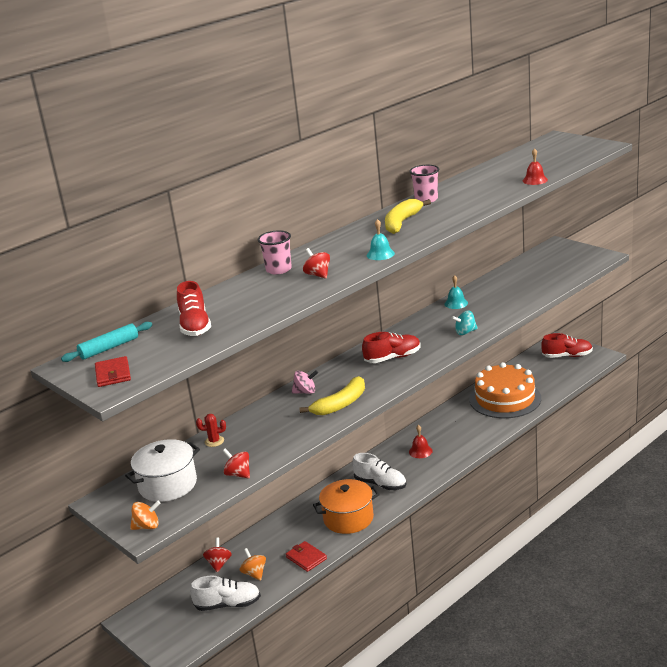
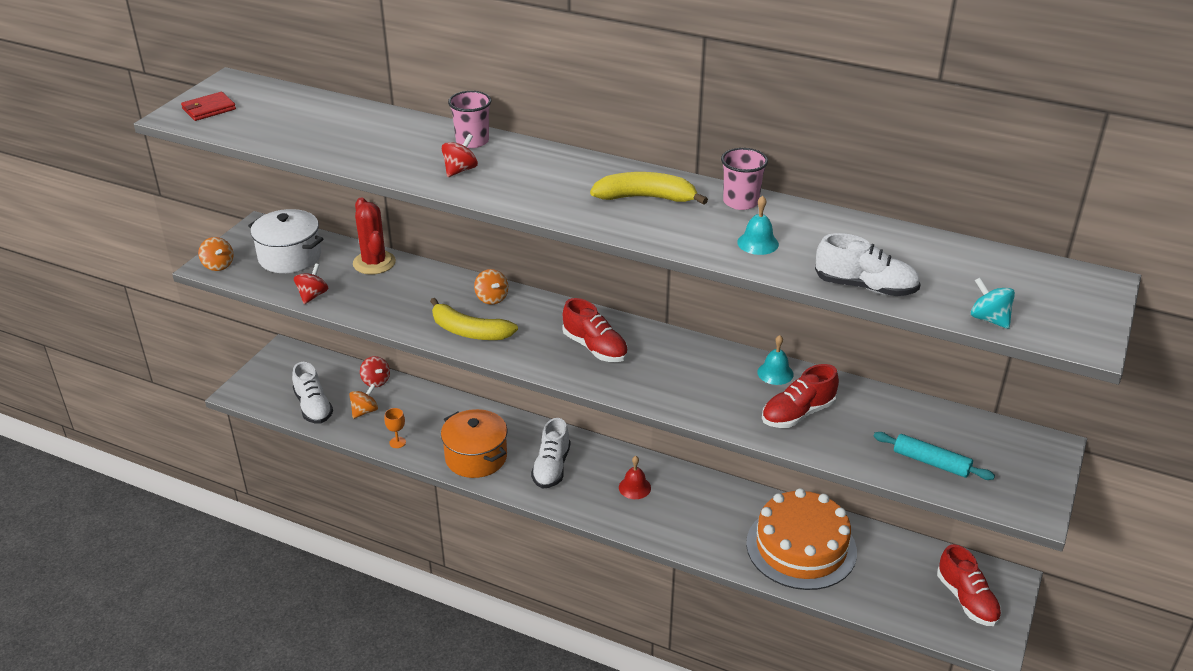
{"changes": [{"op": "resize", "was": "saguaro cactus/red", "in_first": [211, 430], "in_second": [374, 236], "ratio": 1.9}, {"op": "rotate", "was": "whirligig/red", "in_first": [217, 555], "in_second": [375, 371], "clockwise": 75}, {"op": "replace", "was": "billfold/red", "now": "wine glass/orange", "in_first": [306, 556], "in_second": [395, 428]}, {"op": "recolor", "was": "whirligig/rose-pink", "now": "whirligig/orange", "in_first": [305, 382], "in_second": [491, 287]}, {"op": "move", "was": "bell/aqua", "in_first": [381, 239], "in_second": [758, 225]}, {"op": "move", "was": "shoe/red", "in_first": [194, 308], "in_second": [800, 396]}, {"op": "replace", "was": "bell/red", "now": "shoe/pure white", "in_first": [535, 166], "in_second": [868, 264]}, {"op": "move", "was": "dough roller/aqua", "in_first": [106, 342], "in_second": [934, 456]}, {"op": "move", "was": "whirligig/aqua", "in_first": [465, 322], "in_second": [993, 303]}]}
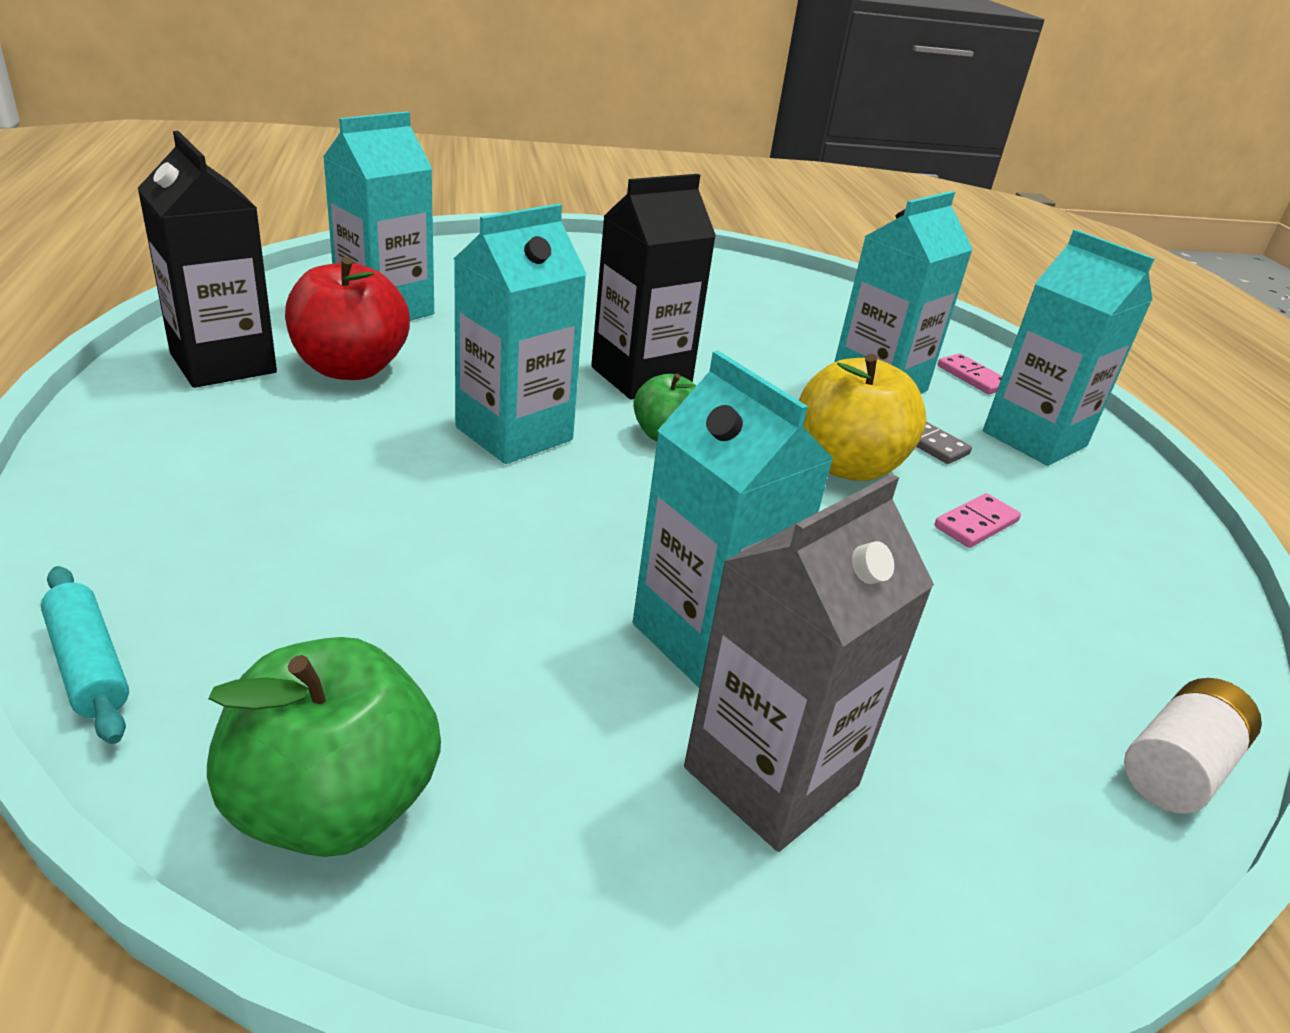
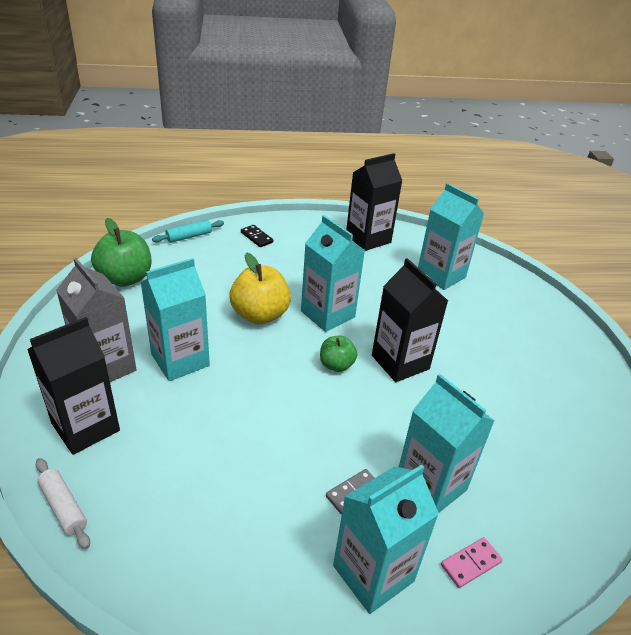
{"changes": [{"op": "insert", "now": "milk carton/jet-black", "in_second": [73, 386]}, {"op": "replace", "was": "power cell/pure white", "now": "dough roller/pure white", "in_first": [1193, 745], "in_second": [63, 503]}, {"op": "move", "was": "toy apple/bright yellow", "in_first": [863, 417], "in_second": [260, 288]}, {"op": "insert", "now": "domino tile/jet-black", "in_second": [257, 236]}, {"op": "delete", "was": "toy apple/red", "in_first": [347, 318]}, {"op": "delete", "was": "domino tile/rose-pink", "in_first": [977, 520]}]}
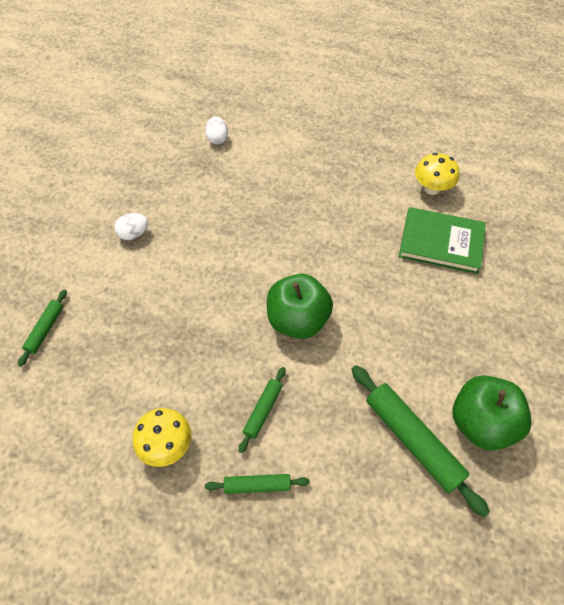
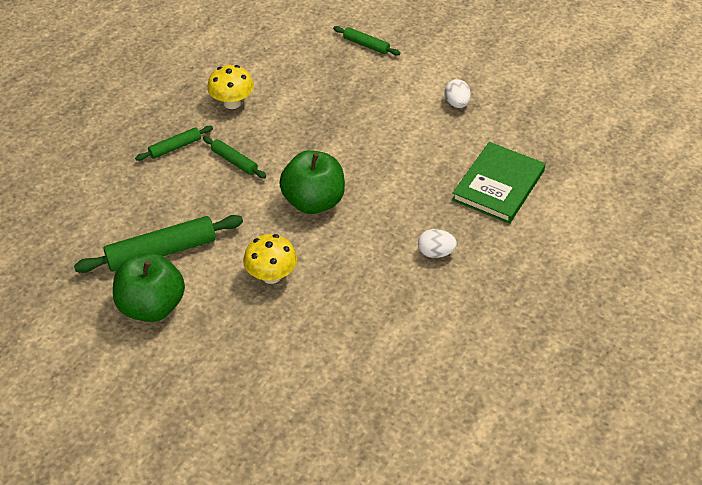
{"changes": [{"op": "rotate", "was": "dough roller/green", "in_first": [257, 484], "in_second": [174, 143], "clockwise": 45}, {"op": "move", "was": "toadstool/bright yellow", "in_first": [437, 174], "in_second": [270, 259]}, {"op": "move", "was": "toy egg/pure white", "in_first": [216, 130], "in_second": [437, 243]}, {"op": "move", "was": "book/green", "in_first": [442, 240], "in_second": [499, 183]}]}
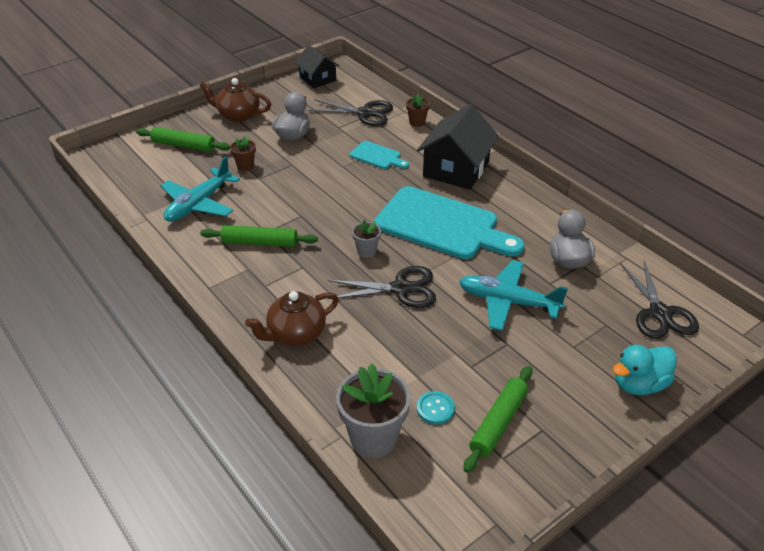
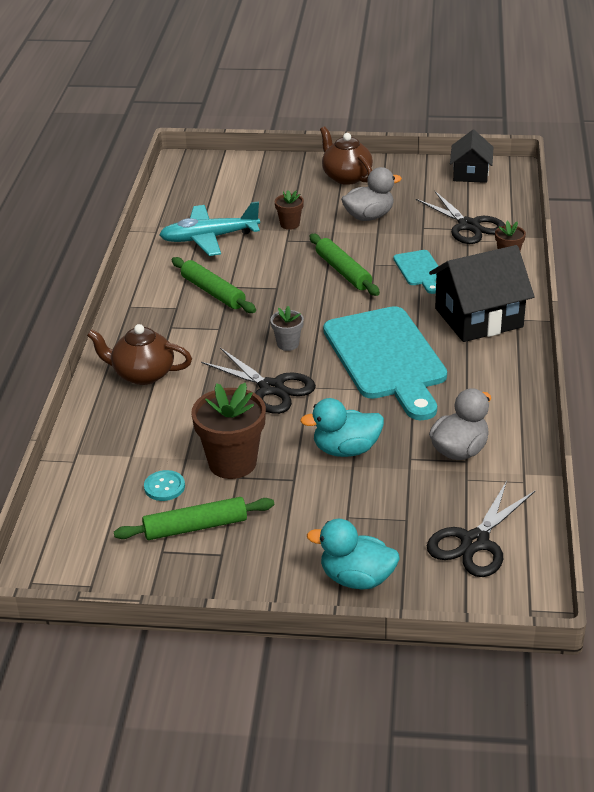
{"changes": [{"op": "insert", "now": "plant pot/brown", "in_second": [228, 431]}, {"op": "replace", "was": "toy plane/aqua", "now": "toy duck/aqua", "in_first": [513, 295], "in_second": [342, 427]}, {"op": "move", "was": "dough roller/green", "in_first": [183, 139], "in_second": [344, 265]}, {"op": "delete", "was": "plant pot/gray", "in_first": [373, 411]}]}
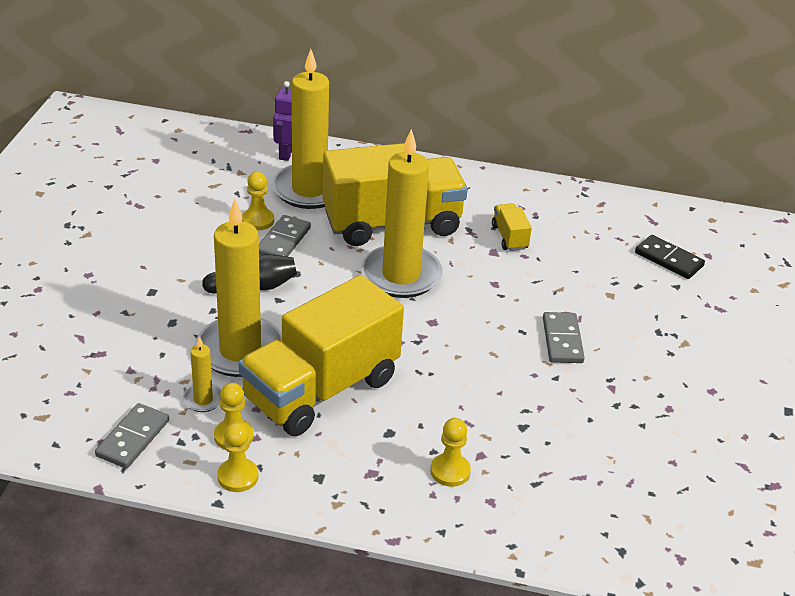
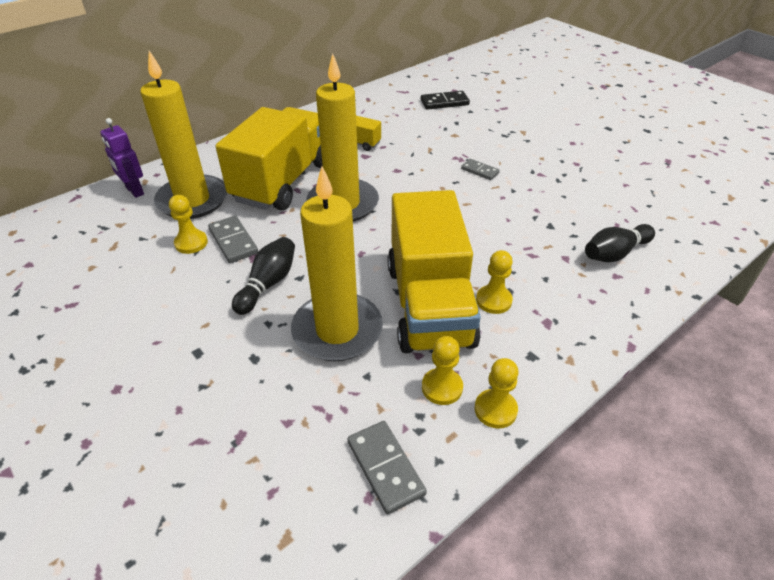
{"changes": [{"op": "resize", "was": "domino tile/gray", "in_first": [564, 337], "in_second": [480, 169], "ratio": 0.65}, {"op": "move", "was": "game pawn/bright yellow", "in_first": [450, 452], "in_second": [494, 282]}, {"op": "insert", "now": "skittle/jet-black", "in_second": [620, 243]}, {"op": "delete", "was": "candle/bright yellow", "in_first": [202, 374]}]}
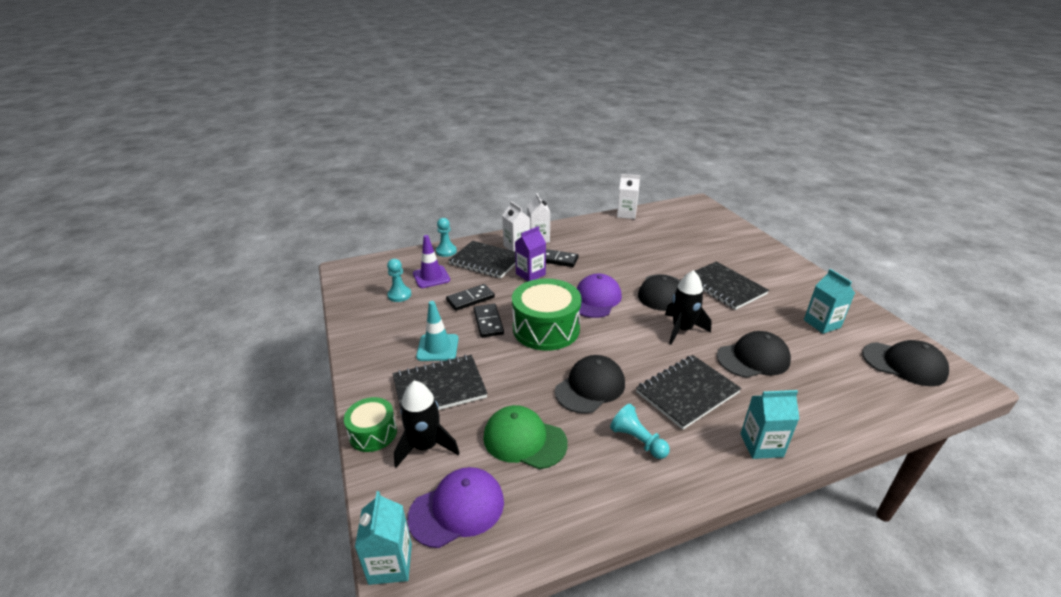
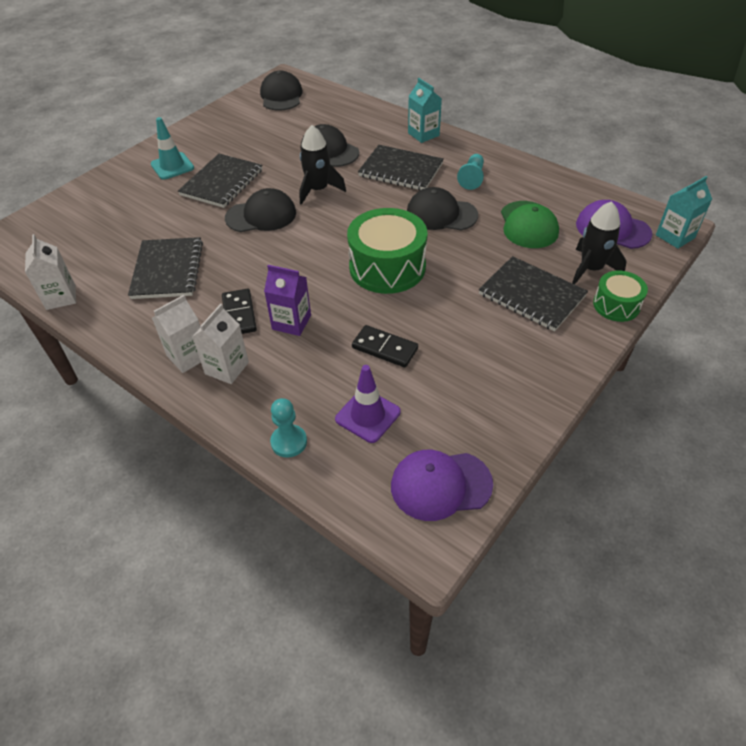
{"changes": [{"op": "move", "was": "exercise book/jet-black", "in_first": [482, 259], "in_second": [165, 268]}, {"op": "move", "was": "traffic cone/aqua", "in_first": [437, 331], "in_second": [172, 148]}, {"op": "move", "was": "peaked cap/royal purple", "in_first": [599, 295], "in_second": [442, 485]}, {"op": "delete", "was": "game pawn/aqua", "in_first": [399, 280]}, {"op": "delete", "was": "domino tile/jet-black", "in_first": [489, 321]}, {"op": "delete", "was": "milk carton/aqua", "in_first": [829, 301]}]}
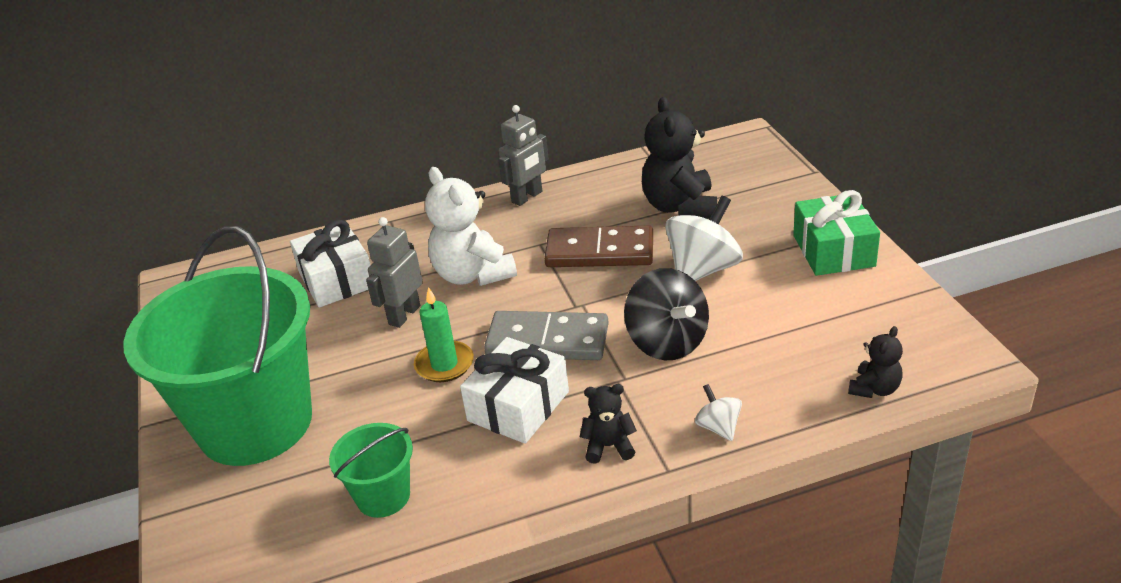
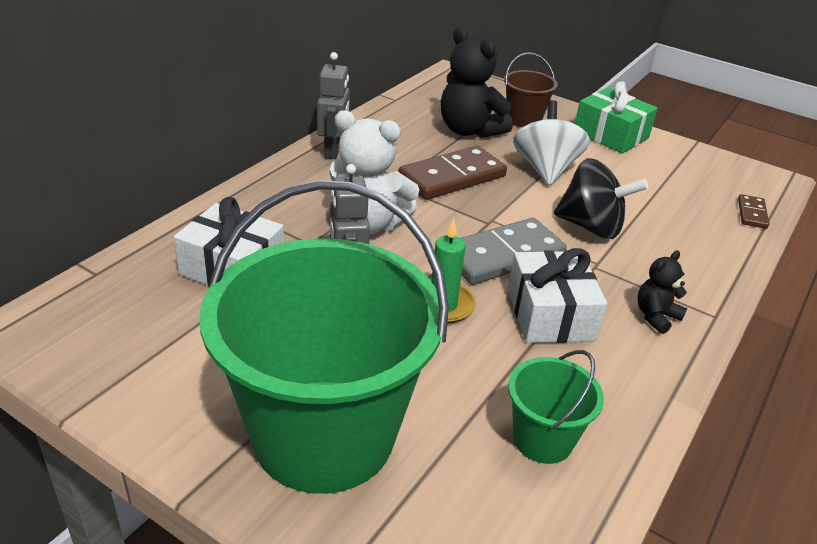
{"changes": [{"op": "insert", "now": "bucket/brown", "in_second": [531, 89]}, {"op": "replace", "was": "stuffed bear/jet-black", "now": "domino tile/brown", "in_first": [875, 362], "in_second": [753, 211]}, {"op": "delete", "was": "whirligig/pure white", "in_first": [718, 412]}]}
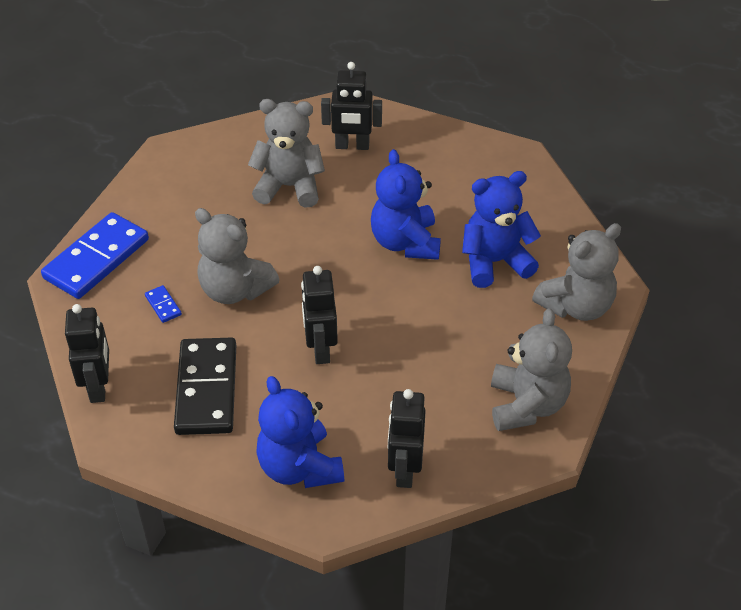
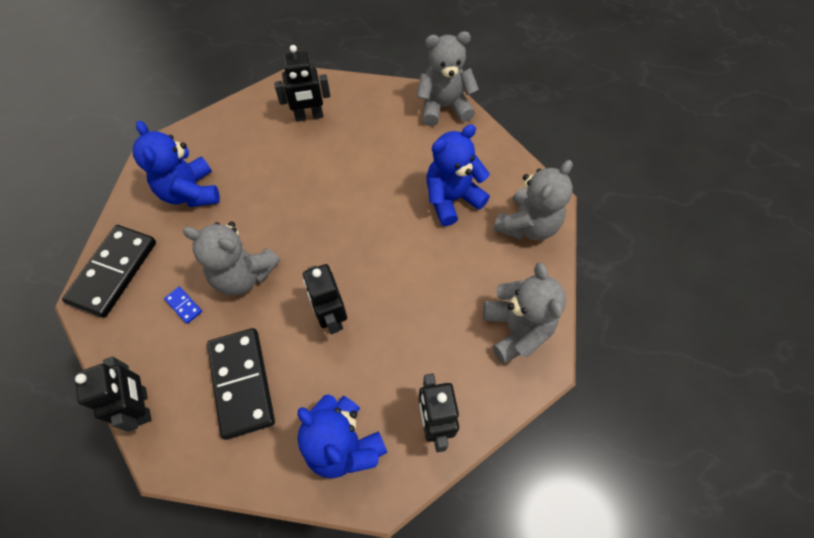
{"changes": [{"op": "recolor", "was": "domino tile/cobalt", "now": "domino tile/jet-black", "in_first": [95, 255], "in_second": [109, 271]}, {"op": "move", "was": "stuffed bear/cobalt", "in_first": [406, 204], "in_second": [176, 163]}, {"op": "move", "was": "stuffed bear/gray", "in_first": [286, 153], "in_second": [447, 78]}]}
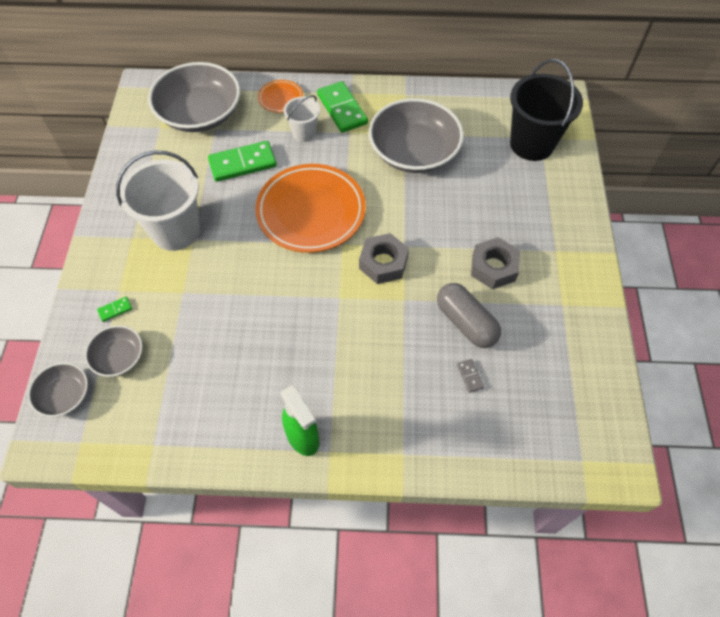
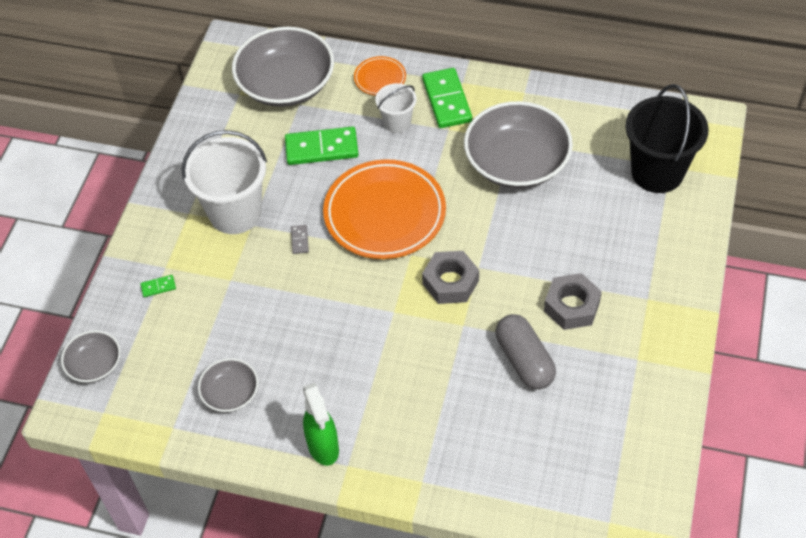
{"changes": [{"op": "move", "was": "deep dish/gray", "in_first": [114, 351], "in_second": [228, 385]}, {"op": "move", "was": "domino tile/gray", "in_first": [470, 376], "in_second": [300, 239]}]}
